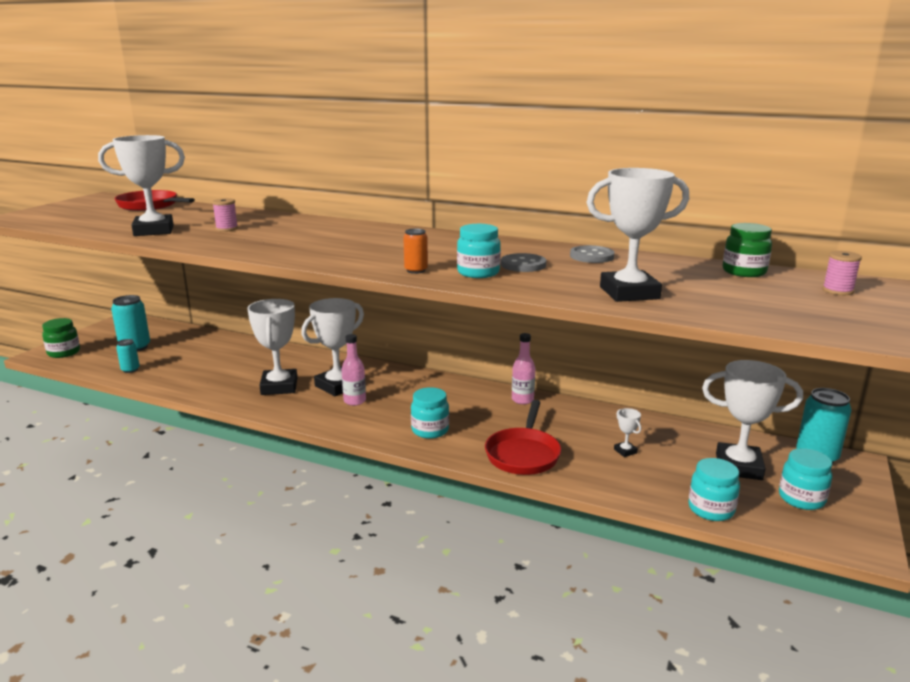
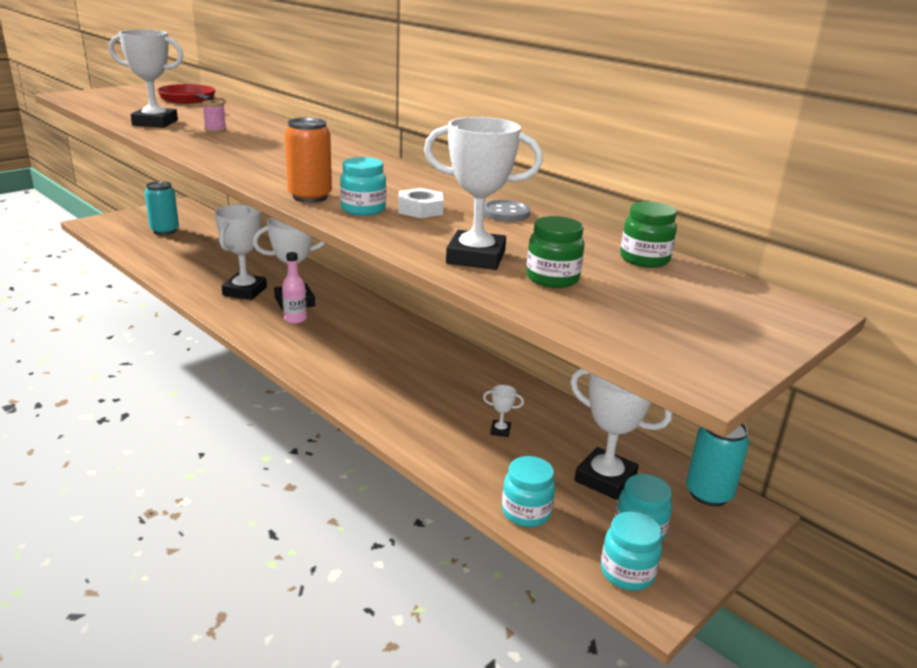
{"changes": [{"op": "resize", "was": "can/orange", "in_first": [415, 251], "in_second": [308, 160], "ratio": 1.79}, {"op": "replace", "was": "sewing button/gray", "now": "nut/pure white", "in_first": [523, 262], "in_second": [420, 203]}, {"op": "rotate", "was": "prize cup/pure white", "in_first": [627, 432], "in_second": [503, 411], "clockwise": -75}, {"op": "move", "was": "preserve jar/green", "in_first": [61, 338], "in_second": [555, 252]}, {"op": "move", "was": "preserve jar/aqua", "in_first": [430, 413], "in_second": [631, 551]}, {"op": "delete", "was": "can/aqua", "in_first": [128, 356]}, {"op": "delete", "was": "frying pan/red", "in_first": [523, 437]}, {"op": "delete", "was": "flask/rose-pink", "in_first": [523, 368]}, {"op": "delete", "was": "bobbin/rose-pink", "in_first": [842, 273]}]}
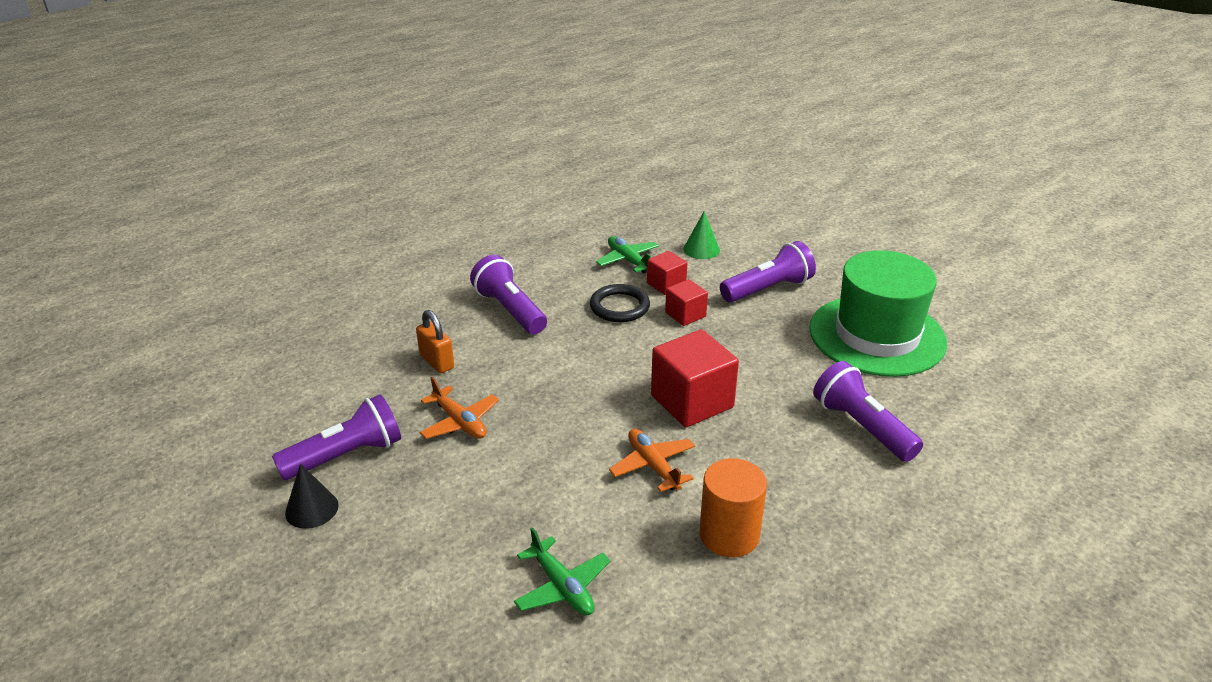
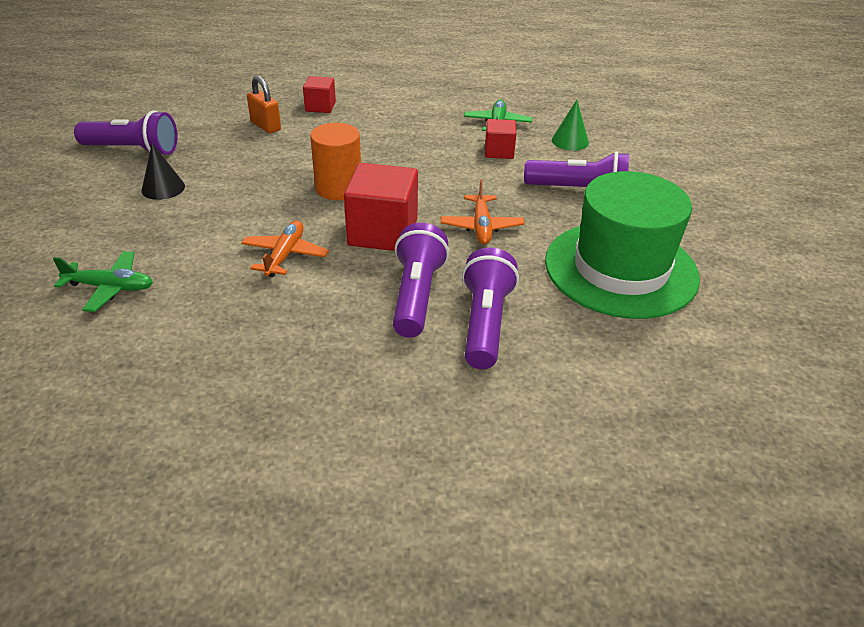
{"changes": [{"op": "rotate", "was": "toy plane/green", "in_first": [562, 571], "in_second": [103, 281], "clockwise": -90}, {"op": "move", "was": "cone shape/jet-black", "in_first": [312, 496], "in_second": [163, 171]}, {"op": "rotate", "was": "small lock/orange", "in_first": [435, 341], "in_second": [264, 105], "clockwise": -45}, {"op": "move", "was": "block/red", "in_first": [686, 302], "in_second": [319, 94]}, {"op": "move", "was": "solid cylinder/orange", "in_first": [733, 507], "in_second": [335, 161]}, {"op": "move", "was": "pocket torch/royal purple", "in_first": [508, 294], "in_second": [421, 280]}, {"op": "move", "was": "toy plane/orange", "in_first": [459, 408], "in_second": [483, 212]}, {"op": "delete", "was": "ring/jet-black", "in_first": [620, 303]}]}
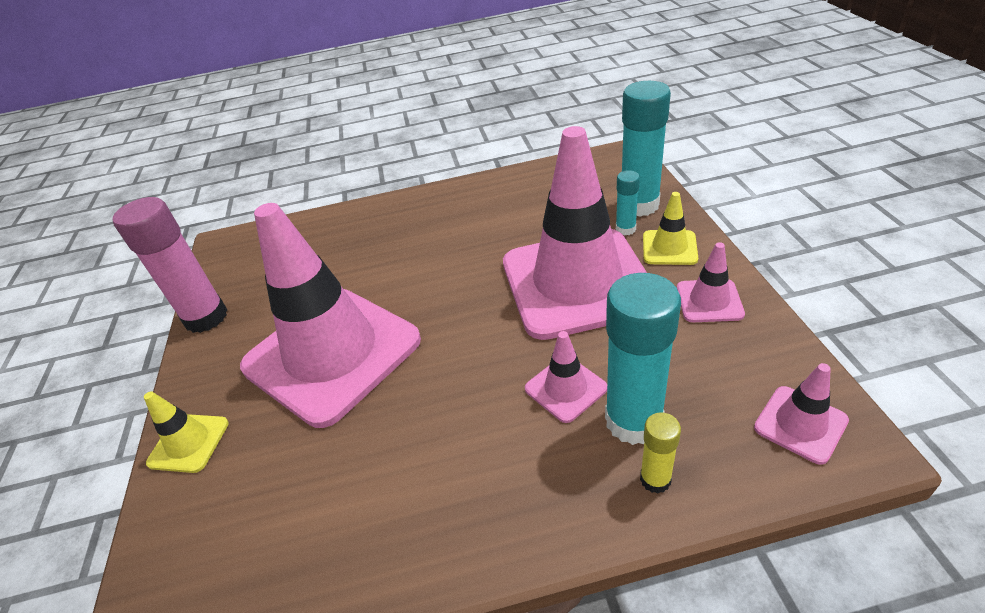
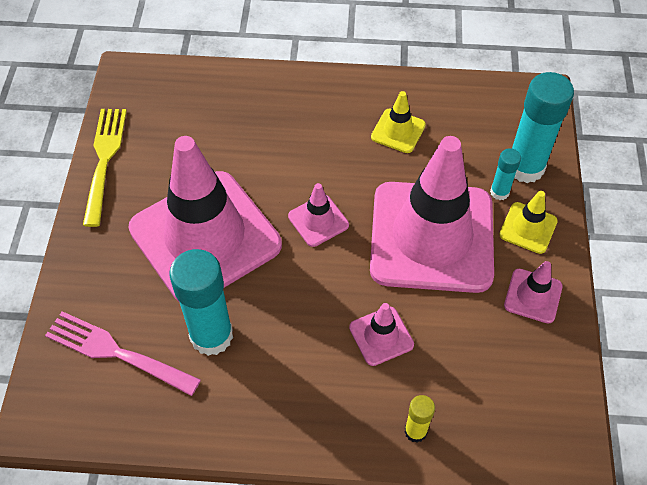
{"changes": [{"op": "insert", "now": "dinner fork/rose-pink", "in_second": [123, 353]}, {"op": "replace", "was": "glue stick/rose-pink", "now": "dinner fork/bright yellow", "in_first": [170, 265], "in_second": [105, 168]}, {"op": "move", "was": "glue stick/aqua", "in_first": [643, 359], "in_second": [201, 302]}, {"op": "move", "was": "traffic cone/rose-pink", "in_first": [801, 414], "in_second": [318, 215]}, {"op": "move", "was": "traffic cone/bright yellow", "in_first": [186, 432], "in_second": [398, 122]}]}
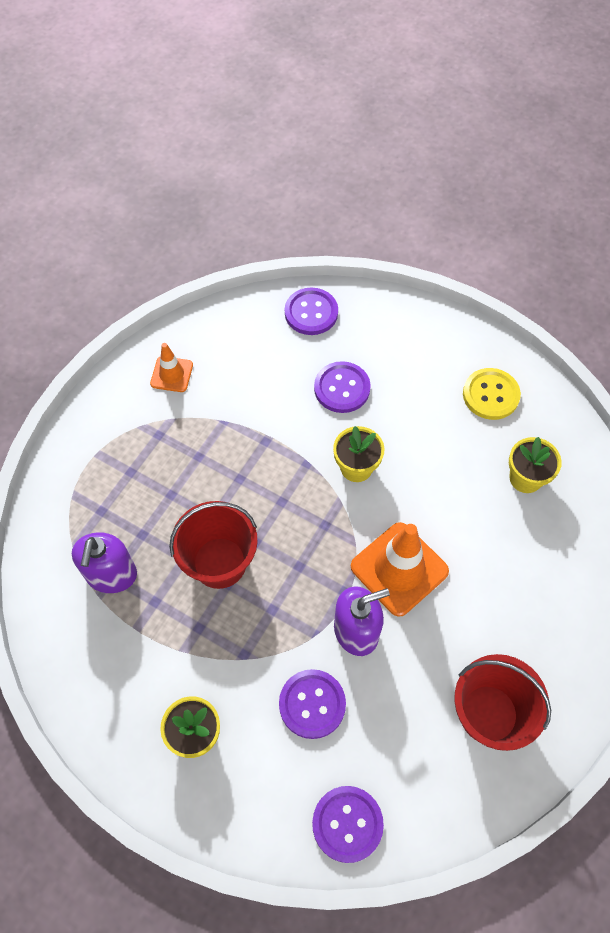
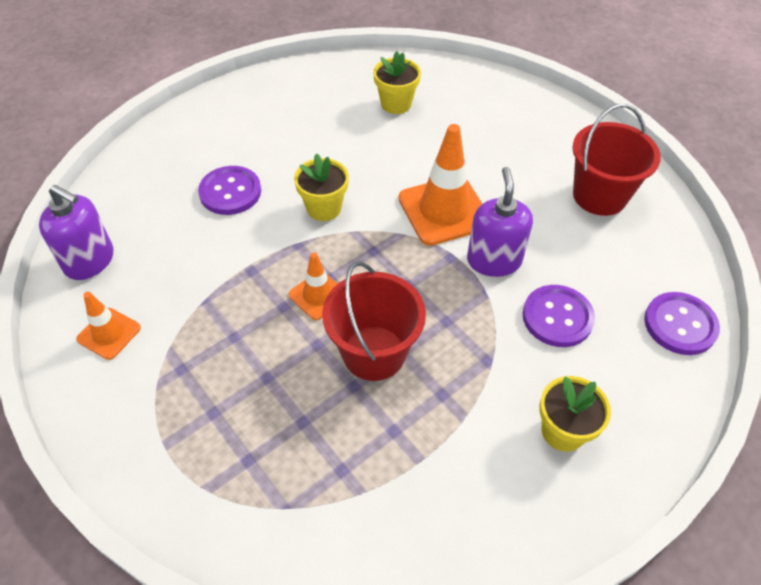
{"changes": [{"op": "move", "was": "soap pump/royal purple", "in_first": [104, 562], "in_second": [76, 232]}, {"op": "insert", "now": "traffic cone/orange", "in_second": [313, 286]}, {"op": "delete", "was": "sewing button/royal purple", "in_first": [311, 311]}, {"op": "delete", "was": "sewing button/bright yellow", "in_first": [492, 394]}]}
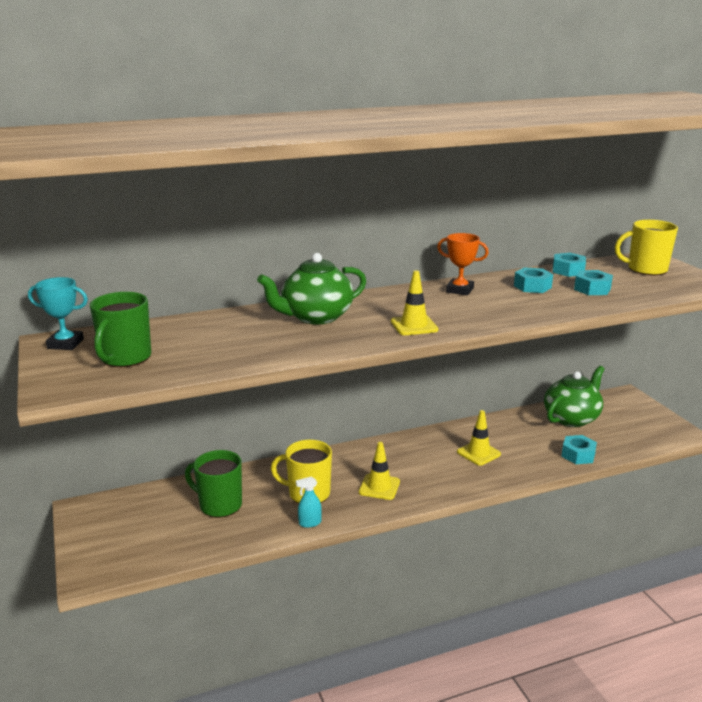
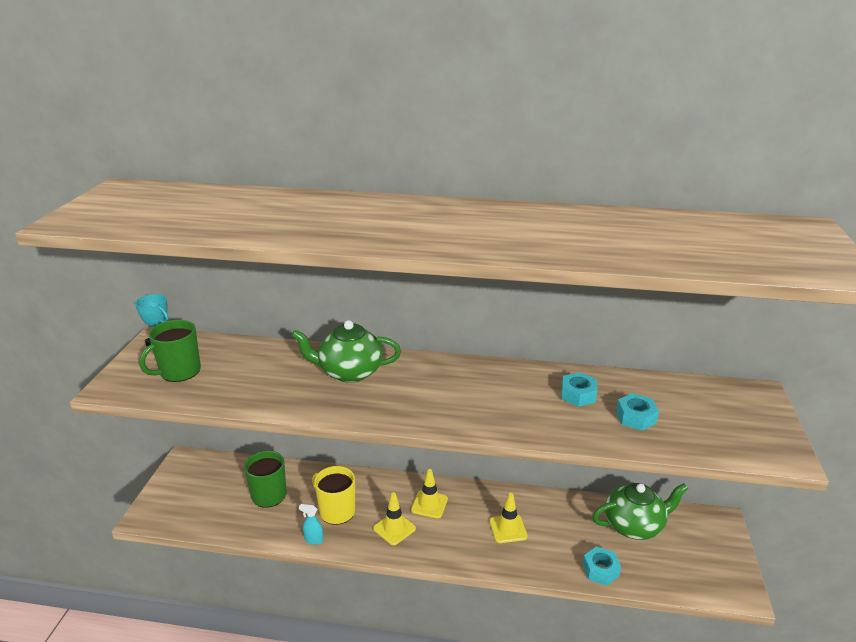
{"changes": [{"op": "move", "was": "traffic cone/bright yellow", "in_first": [414, 302], "in_second": [429, 494]}, {"op": "delete", "was": "prize cup/orange", "in_first": [463, 264]}, {"op": "delete", "was": "nut/aqua", "in_first": [569, 265]}, {"op": "delete", "was": "coffee mug/bright yellow", "in_first": [646, 247]}]}
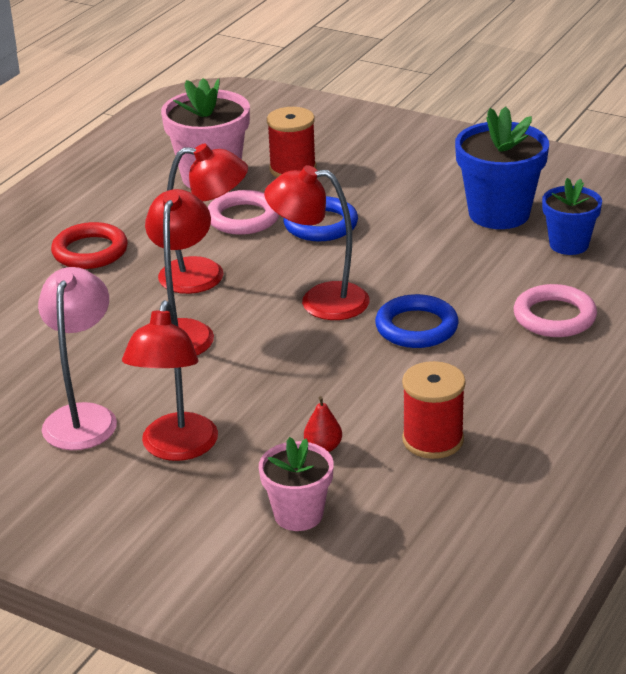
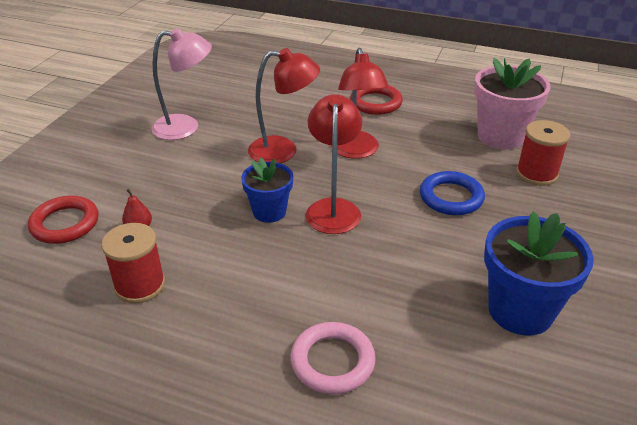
{"changes": [{"op": "replace", "was": "plant pot/rose-pink", "now": "ring/red", "in_first": [296, 484], "in_second": [63, 219]}, {"op": "move", "was": "plant pot/cobalt", "in_first": [572, 216], "in_second": [267, 190]}, {"op": "delete", "was": "desk lamp/red", "in_first": [170, 380]}, {"op": "delete", "was": "ring/rose-pink", "in_first": [243, 212]}, {"op": "delete", "was": "ring/cobalt", "in_first": [417, 321]}]}
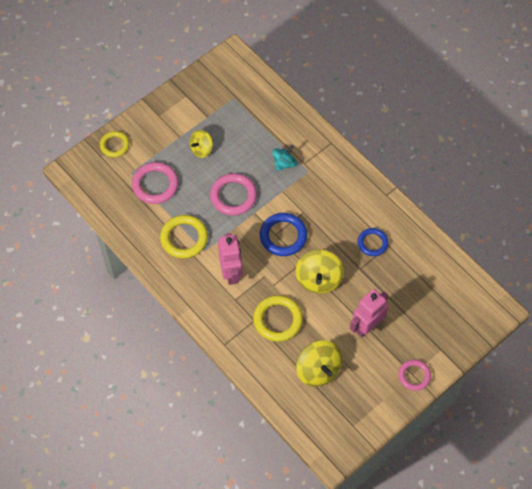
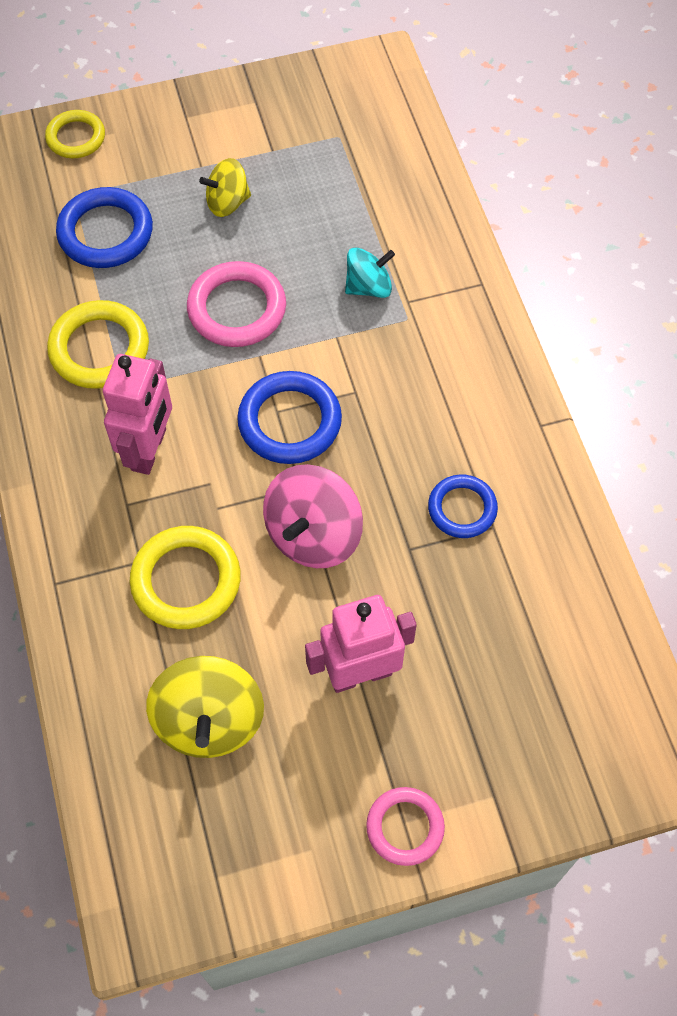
{"changes": [{"op": "recolor", "was": "ring/rose-pink", "now": "ring/cobalt", "in_first": [155, 183], "in_second": [104, 227]}, {"op": "recolor", "was": "whirligig/bright yellow", "now": "whirligig/rose-pink", "in_first": [320, 271], "in_second": [313, 516]}]}
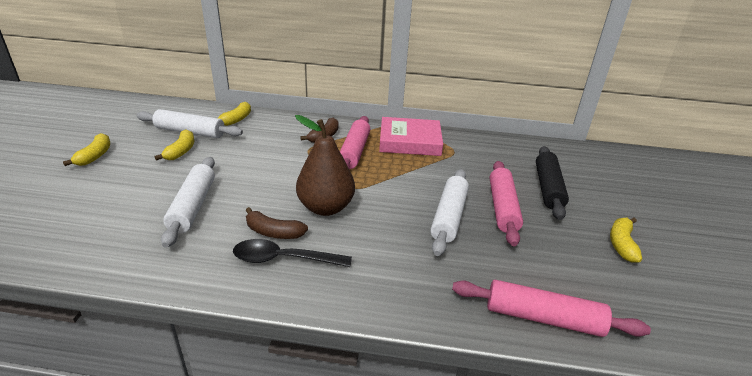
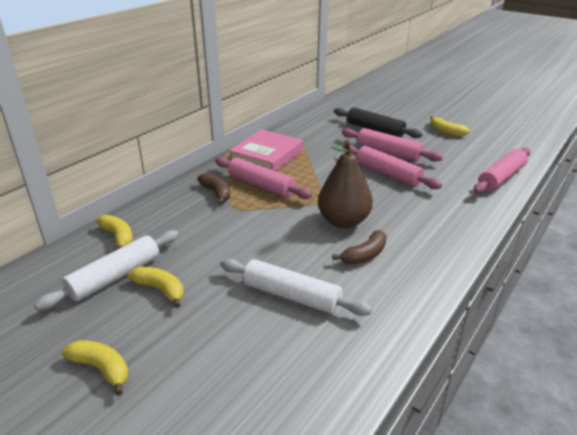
{"changes": [{"op": "recolor", "was": "dough roller/pure white", "now": "dough roller/rose-pink", "in_first": [449, 212], "in_second": [392, 167]}, {"op": "delete", "was": "tablespoon/jet-black", "in_first": [292, 253]}]}
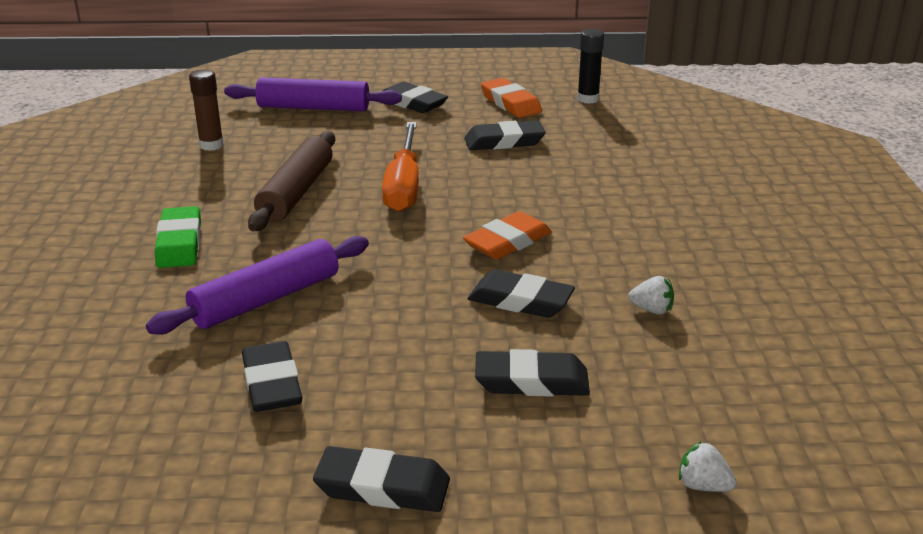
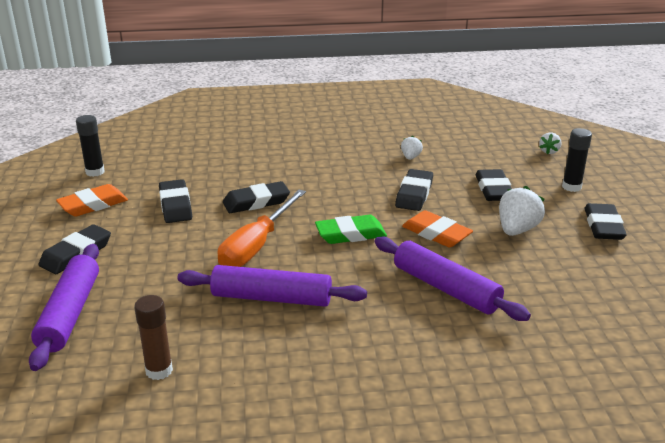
{"changes": [{"op": "recolor", "was": "dough roller/brown", "now": "dough roller/royal purple", "in_first": [291, 181], "in_second": [272, 286]}, {"op": "rotate", "was": "hand screwdriver/orange", "in_first": [400, 167], "in_second": [262, 228], "clockwise": 120}, {"op": "move", "was": "pencil eraser/jet-black", "in_first": [272, 376], "in_second": [256, 197]}, {"op": "move", "was": "pencil eraser/green", "in_first": [178, 237], "in_second": [351, 229]}, {"op": "move", "was": "pencil eraser/orange", "in_first": [507, 235], "in_second": [437, 229]}, {"op": "insert", "now": "toy strawberry/pure white", "in_second": [522, 211]}, {"op": "insert", "now": "glue stick/jet-black", "in_second": [577, 160]}]}
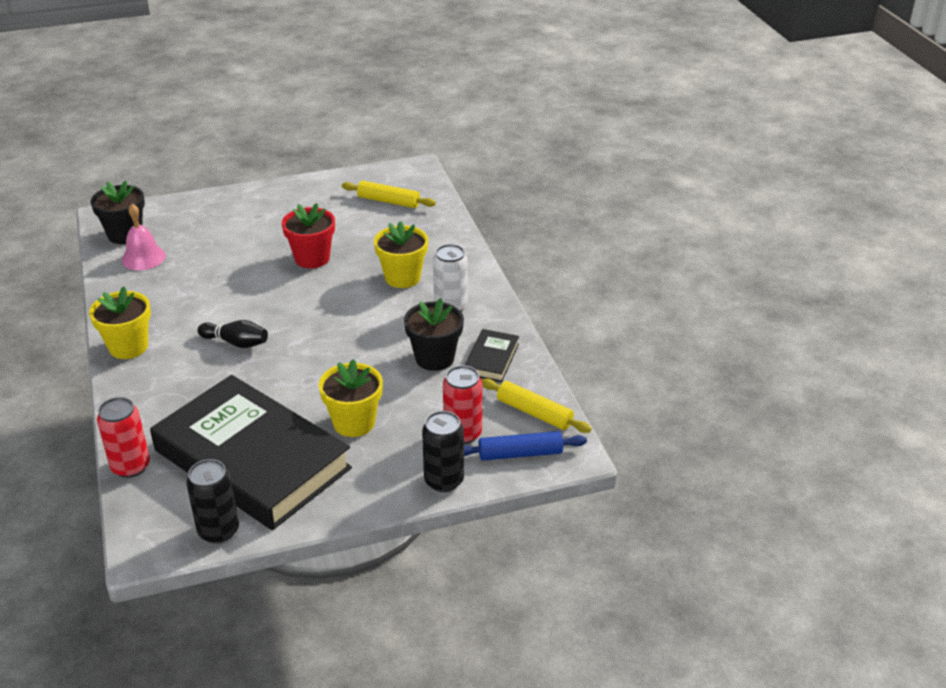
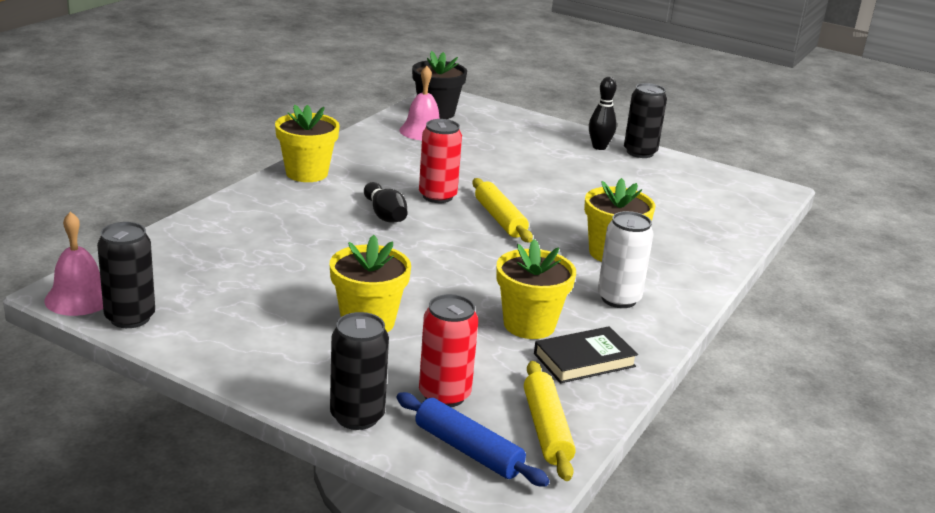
{"changes": [{"op": "insert", "now": "bell/rose-pink", "in_second": [74, 264]}, {"op": "move", "was": "can/red", "in_first": [123, 437], "in_second": [440, 161]}, {"op": "move", "was": "dough roller/bright yellow", "in_first": [389, 194], "in_second": [502, 210]}, {"op": "recolor", "was": "plant pot/jet-black", "now": "plant pot/bright yellow", "in_first": [434, 334], "in_second": [536, 289]}, {"op": "insert", "now": "skittle/jet-black", "in_second": [603, 113]}, {"op": "insert", "now": "can/jet-black", "in_second": [645, 120]}, {"op": "delete", "was": "book/jet-black", "in_first": [251, 452]}, {"op": "delete", "was": "plant pot/red", "in_first": [308, 235]}]}
